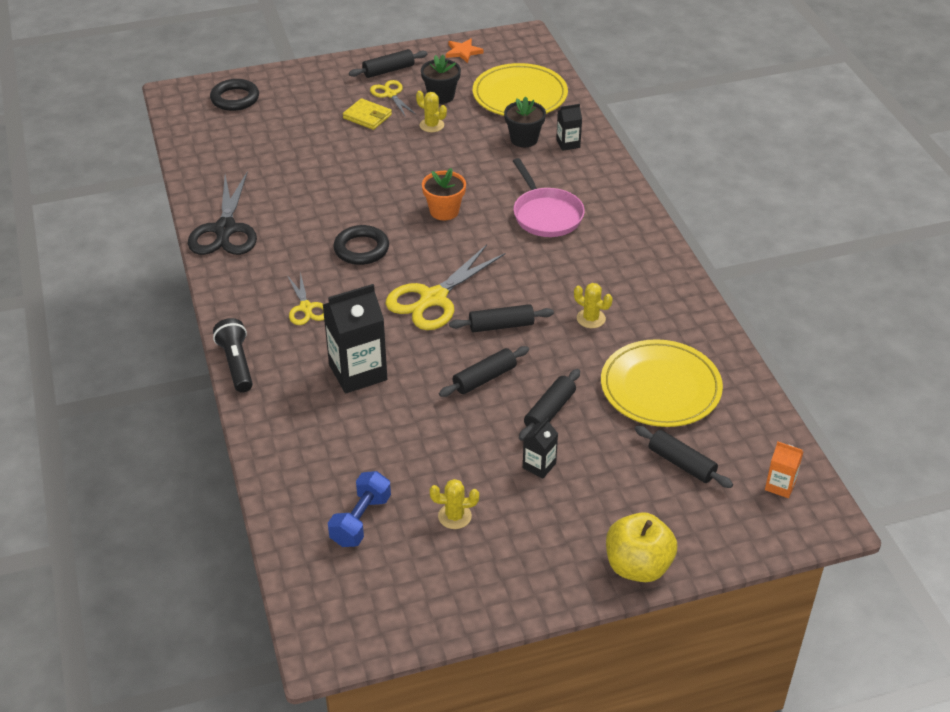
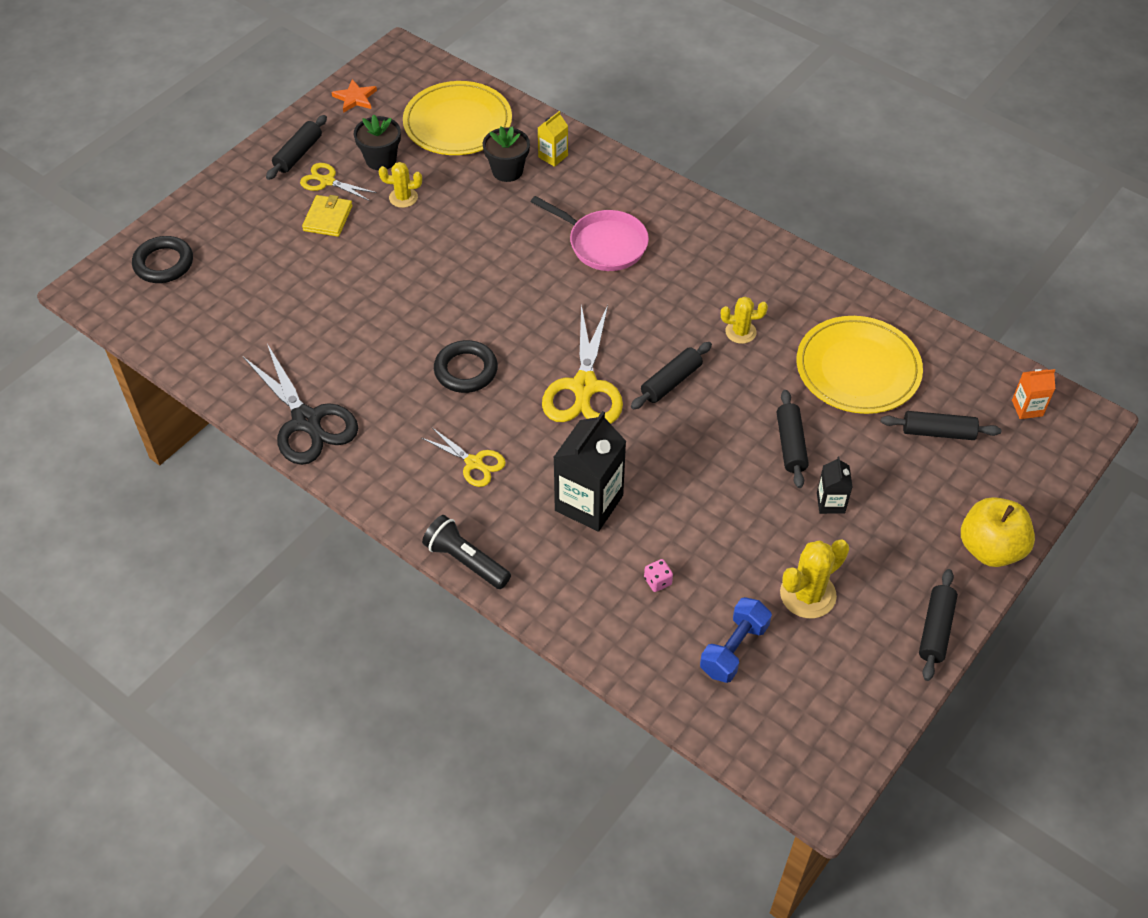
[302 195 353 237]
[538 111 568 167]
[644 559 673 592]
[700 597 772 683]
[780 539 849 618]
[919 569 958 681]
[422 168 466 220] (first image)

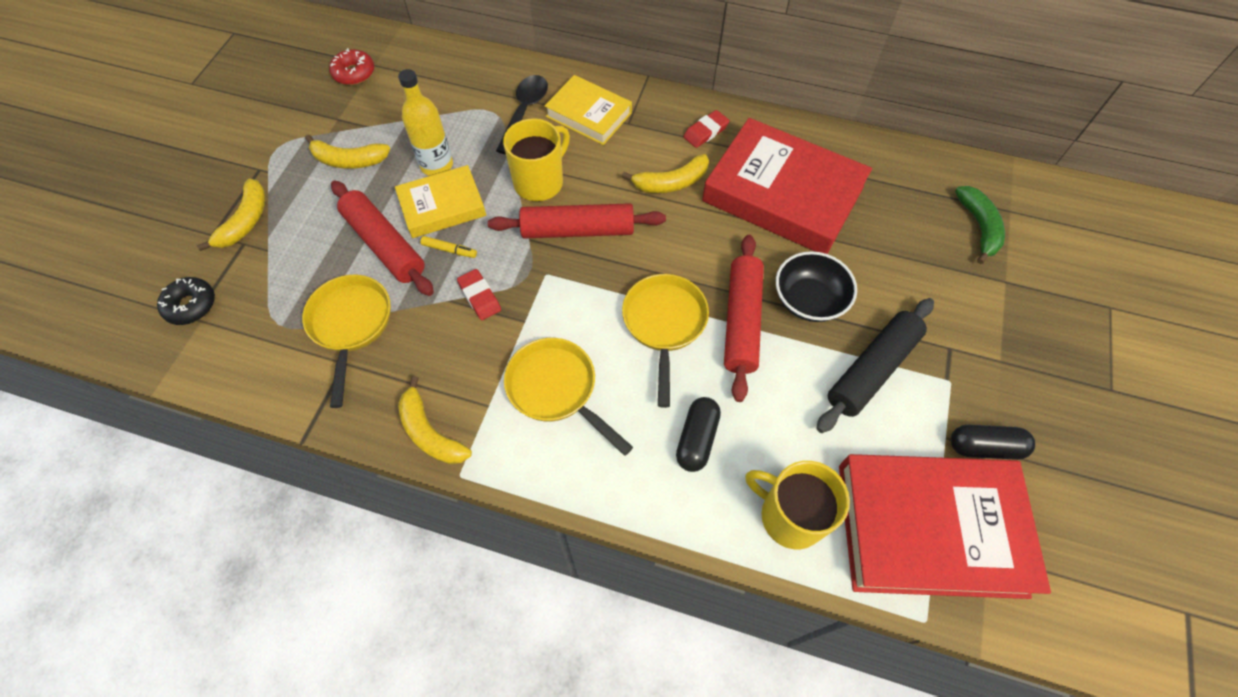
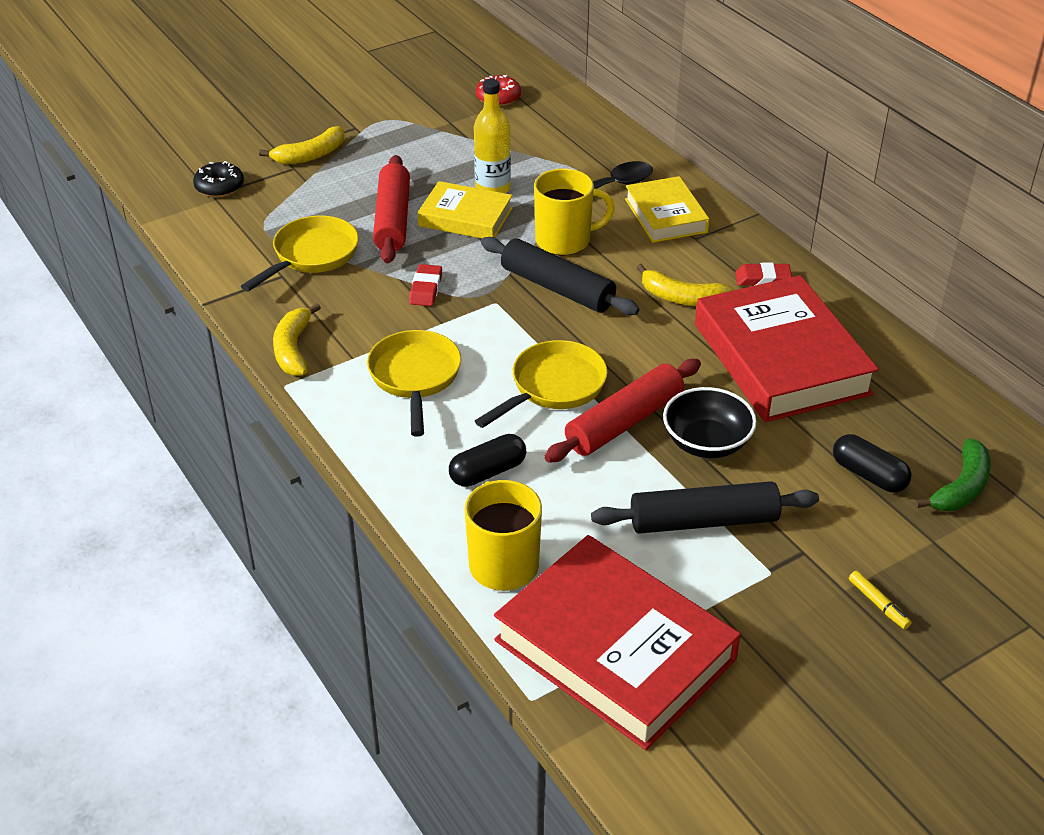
[481 237 640 315]
[833 434 912 493]
[849 571 911 629]
[305 134 390 169] (first image)

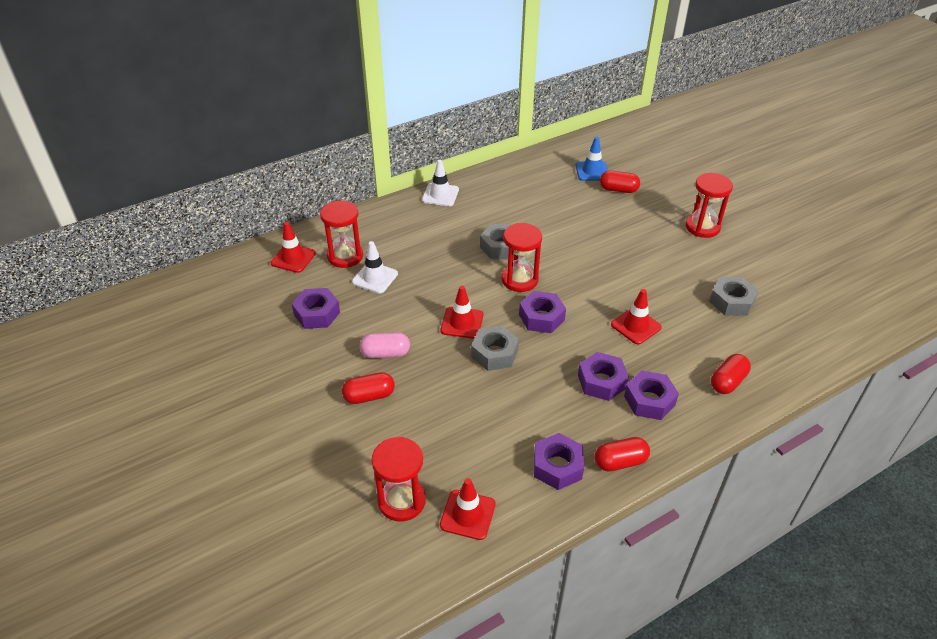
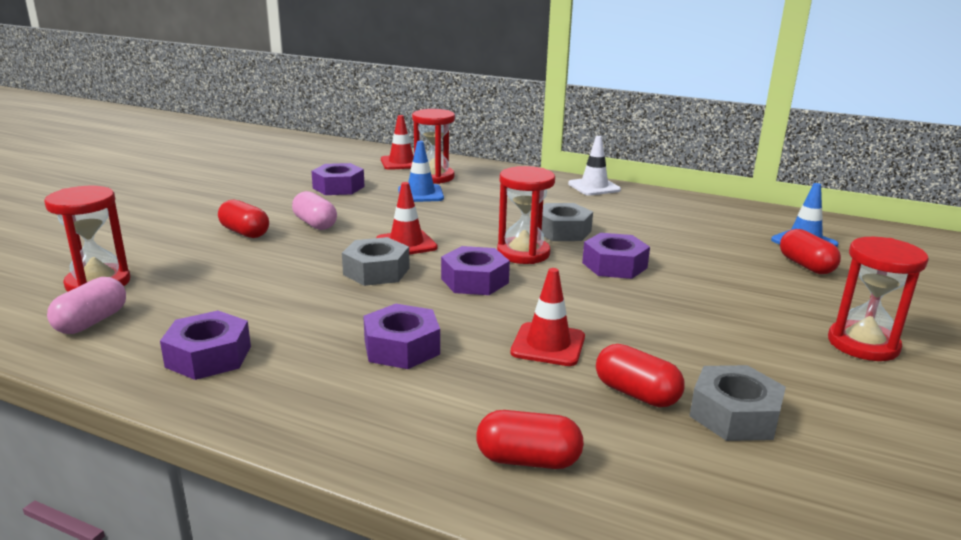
[47 277 126 334]
[398 141 444 202]
[582 233 650 279]
[596 344 685 407]

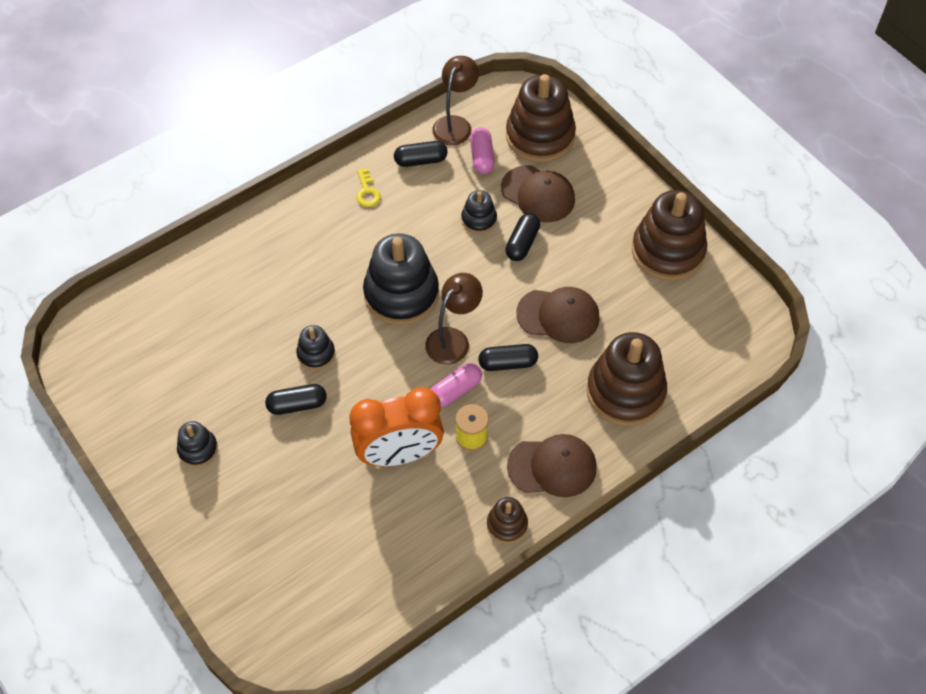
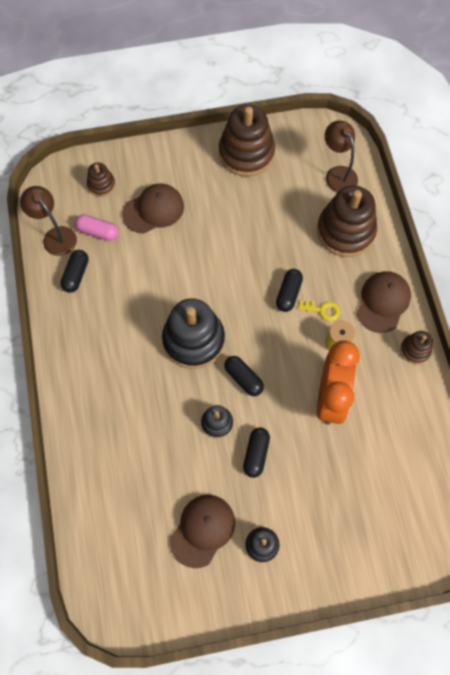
[87 162 115 197]
[170 495 235 568]
[224 356 264 396]
[298 300 340 321]
[325 120 358 193]
[431 363 482 407] (first image)
[461 190 497 234] (first image)

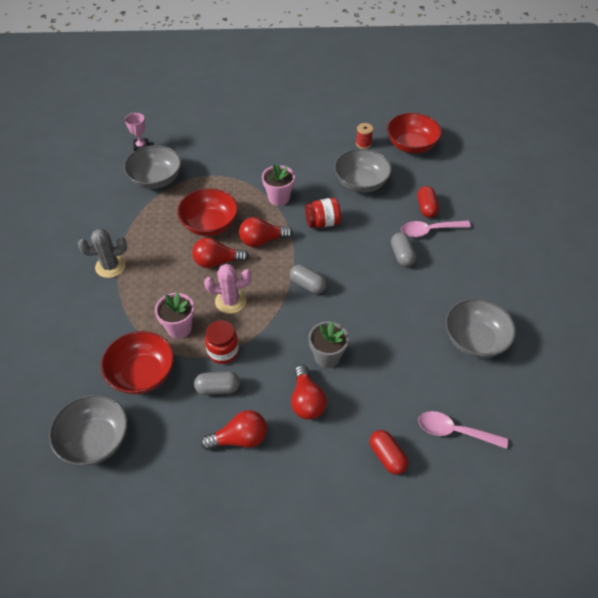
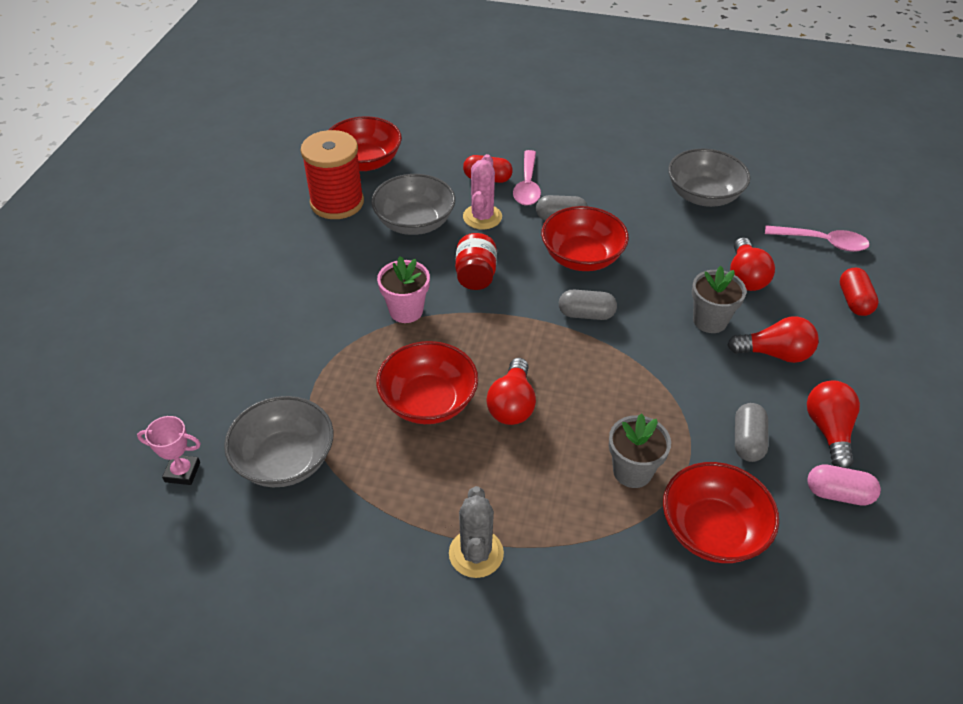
[301 130 364 219]
[463 154 502 230]
[541 206 629 271]
[559 290 617 320]
[609 413 671 488]
[730 237 775 291]
[765 225 870 252]
[807 464 881 506]
[840 268 879 316]
[49 394 128 466] (first image)
[205 320 239 364] (first image)

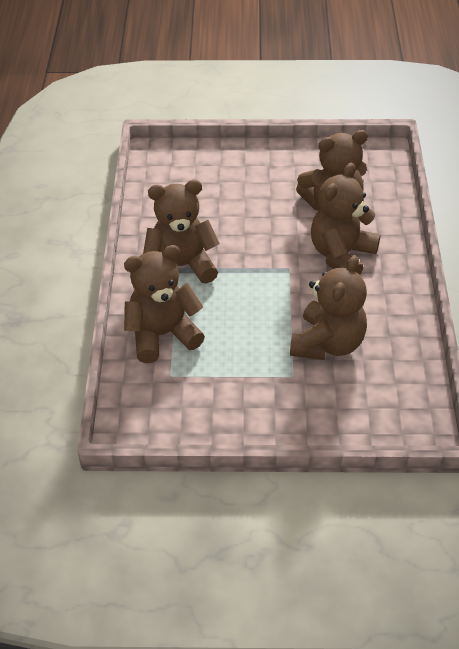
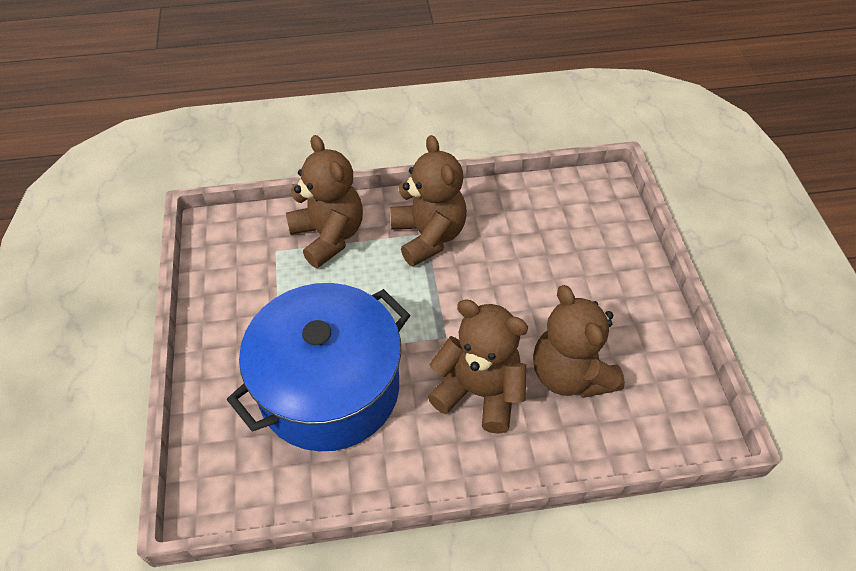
[227 283 410 451]

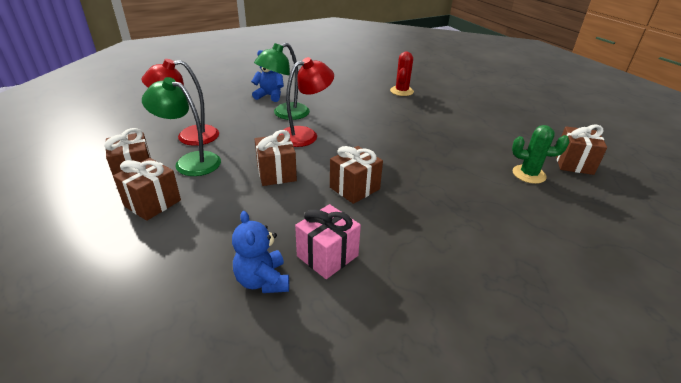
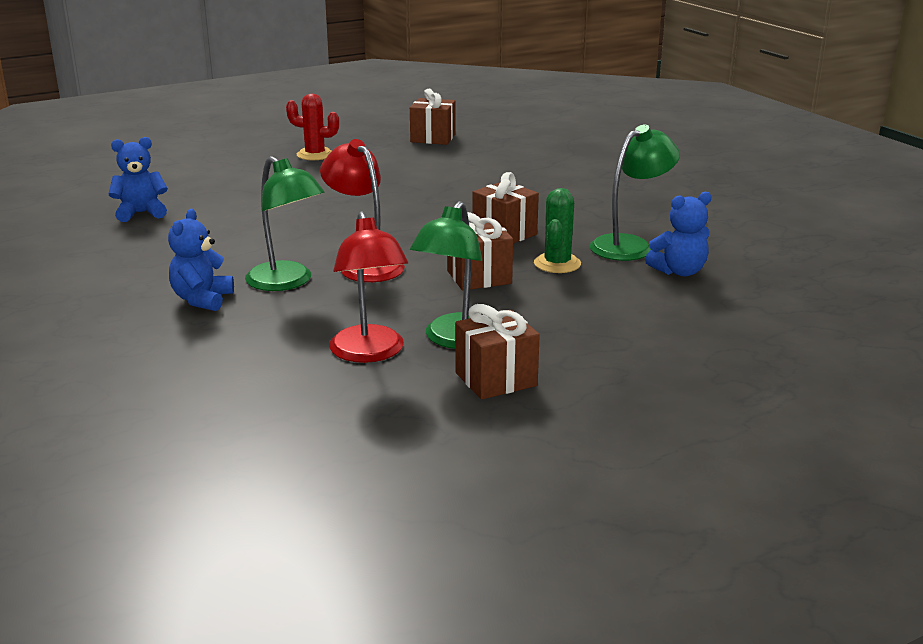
[109 137 168 222]
[286 94 339 160]
[534 188 581 273]
[590 125 680 261]
[113 158 181 221] (first image)

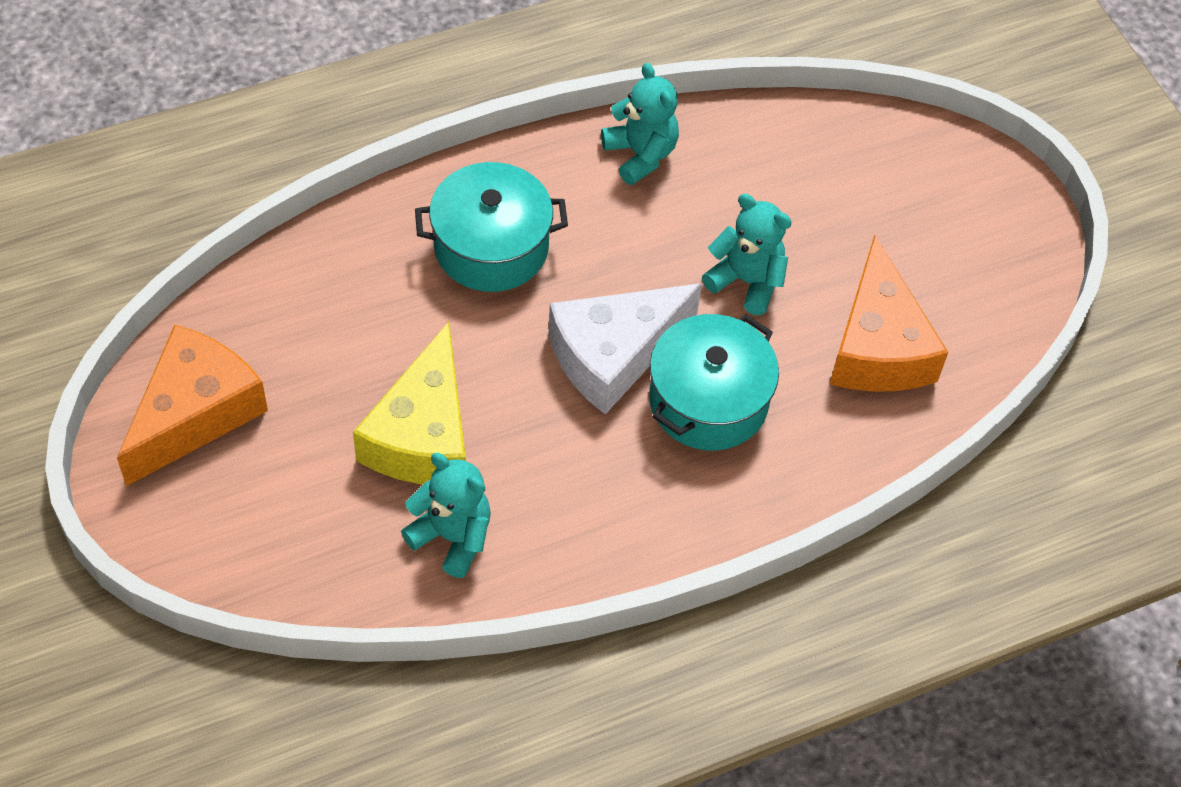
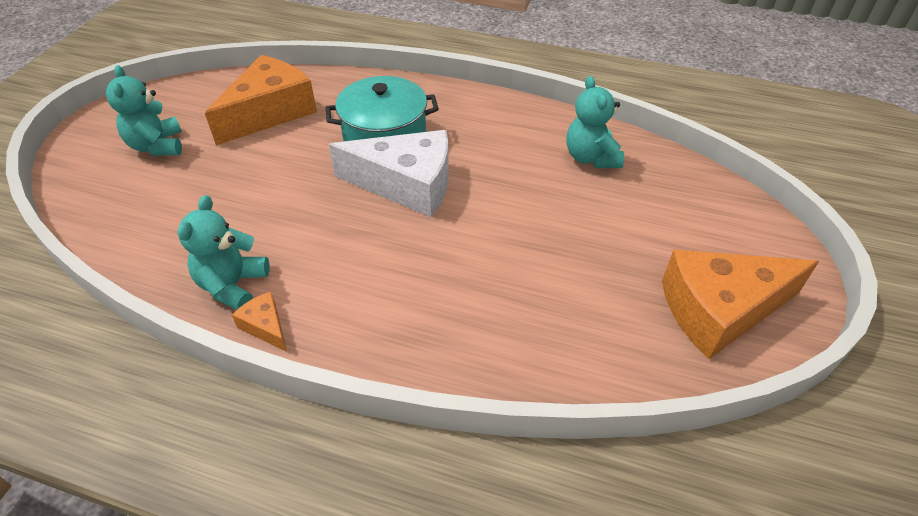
[106 65 182 156]
[232 292 287 352]
[353 322 466 485] (first image)
[415 162 568 292] (first image)

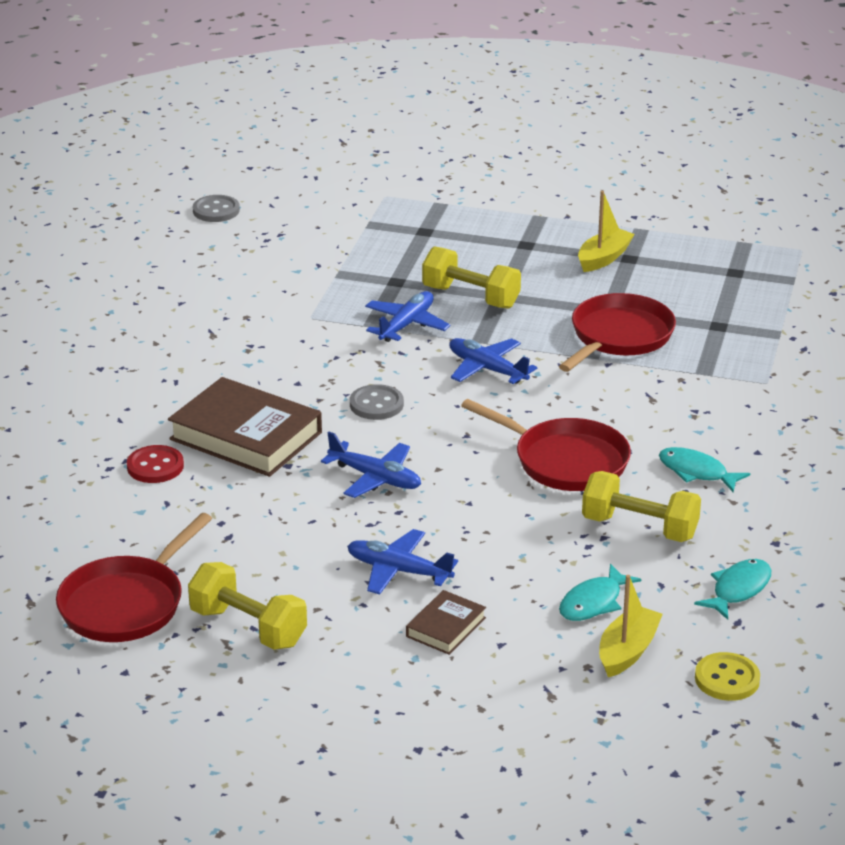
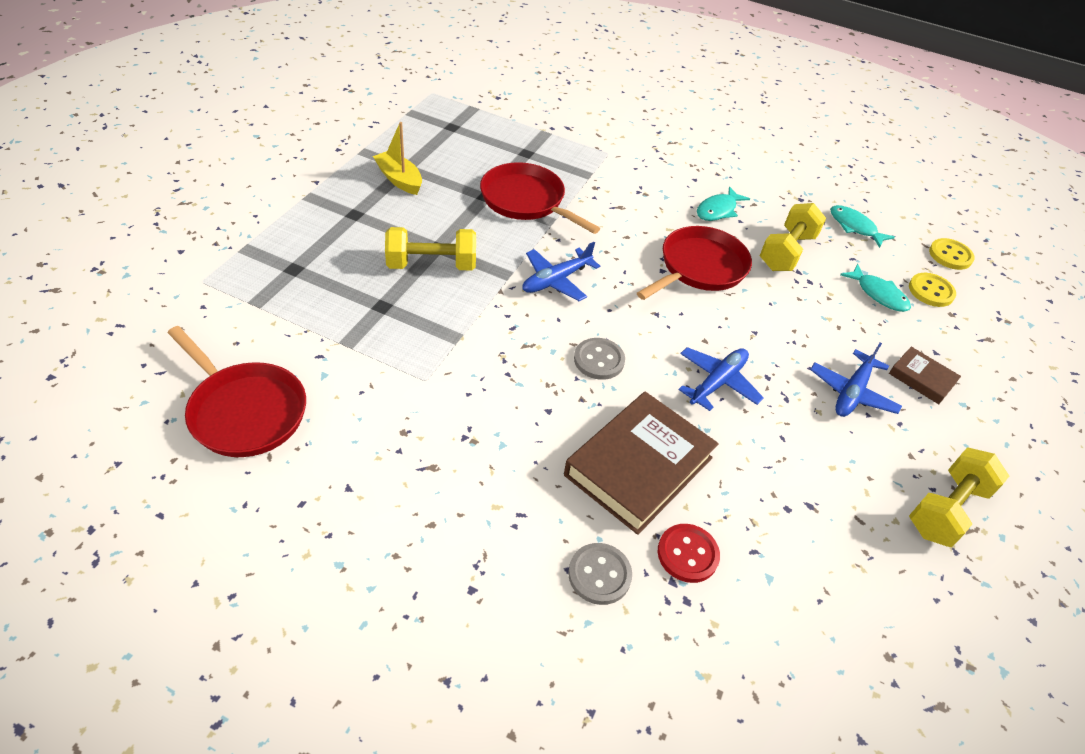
[168 326 306 457]
[385 227 476 270]
[568 543 632 605]
[909 273 956 307]
[365 291 450 342] (first image)

